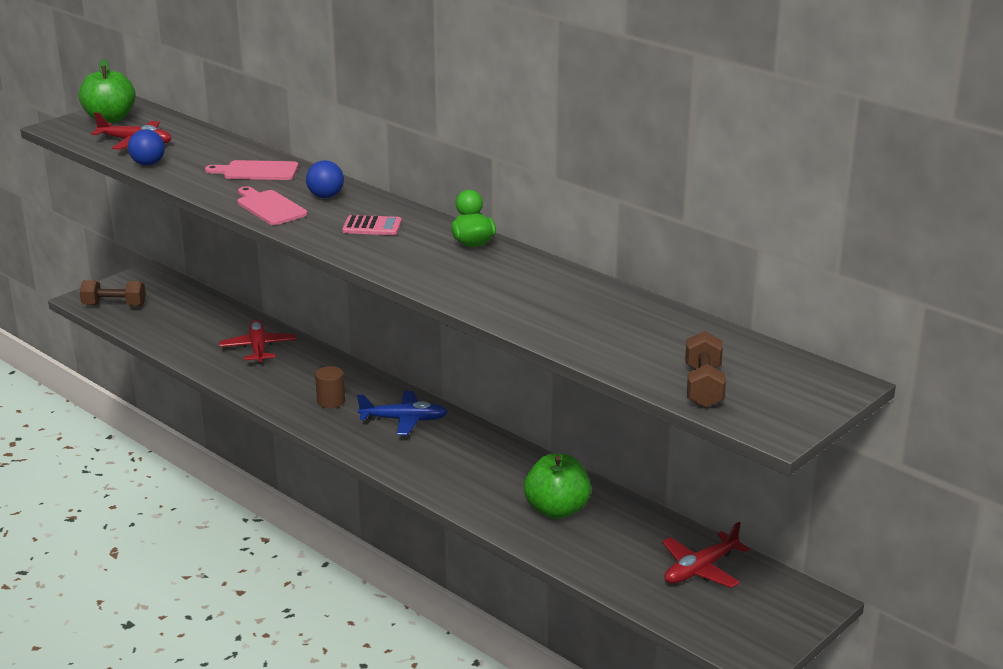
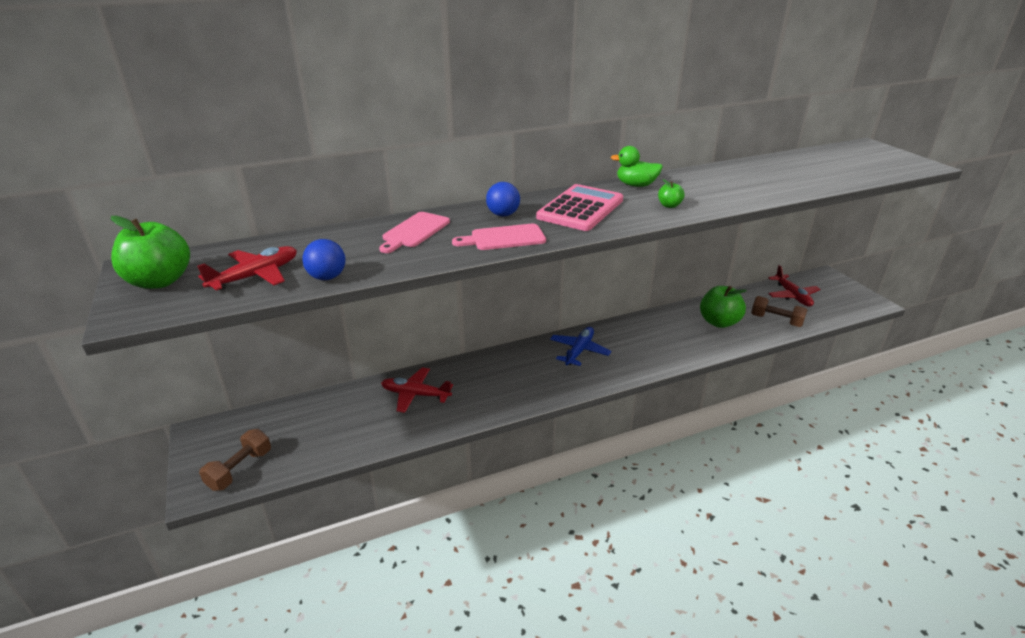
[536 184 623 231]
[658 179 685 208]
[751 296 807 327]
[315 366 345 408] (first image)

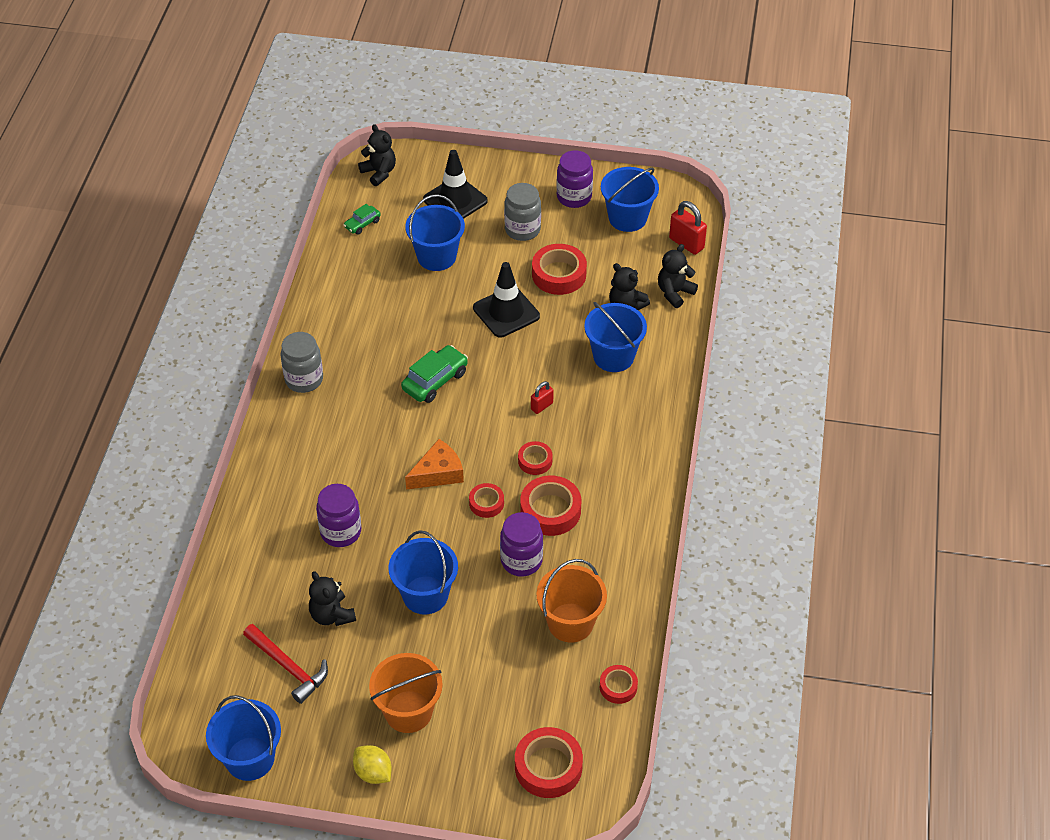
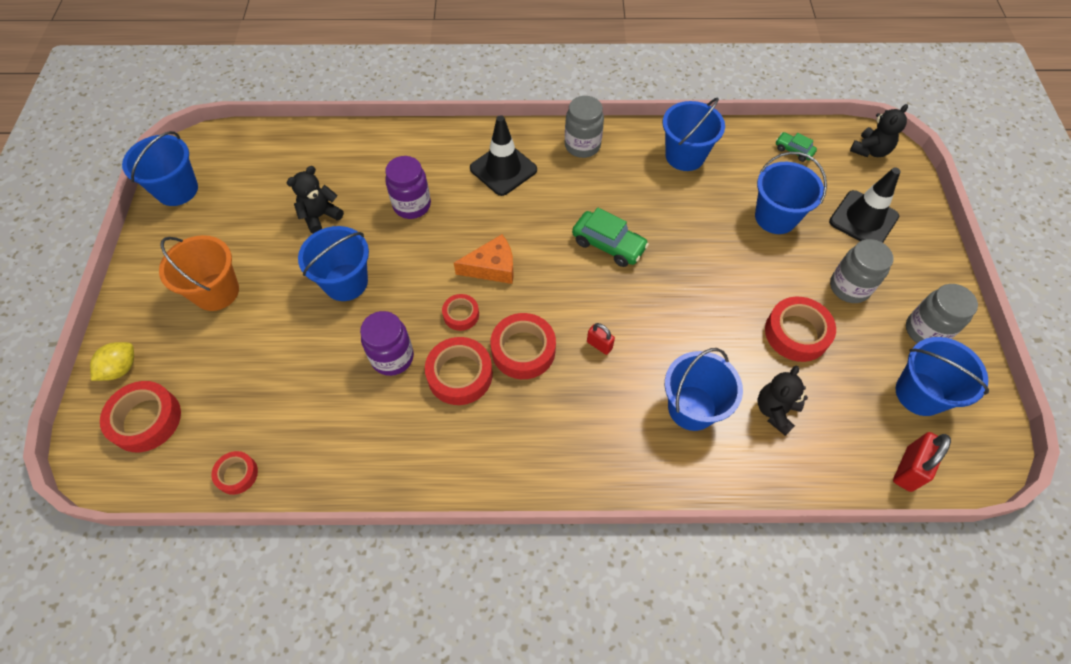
[90 342 134 381]
[454 234 514 284]
[470 115 537 196]
[490 313 556 379]
[663 97 725 171]
[906 284 978 343]
[243 624 328 704] (first image)
[536 559 607 643] (first image)
[658 244 698 308] (first image)

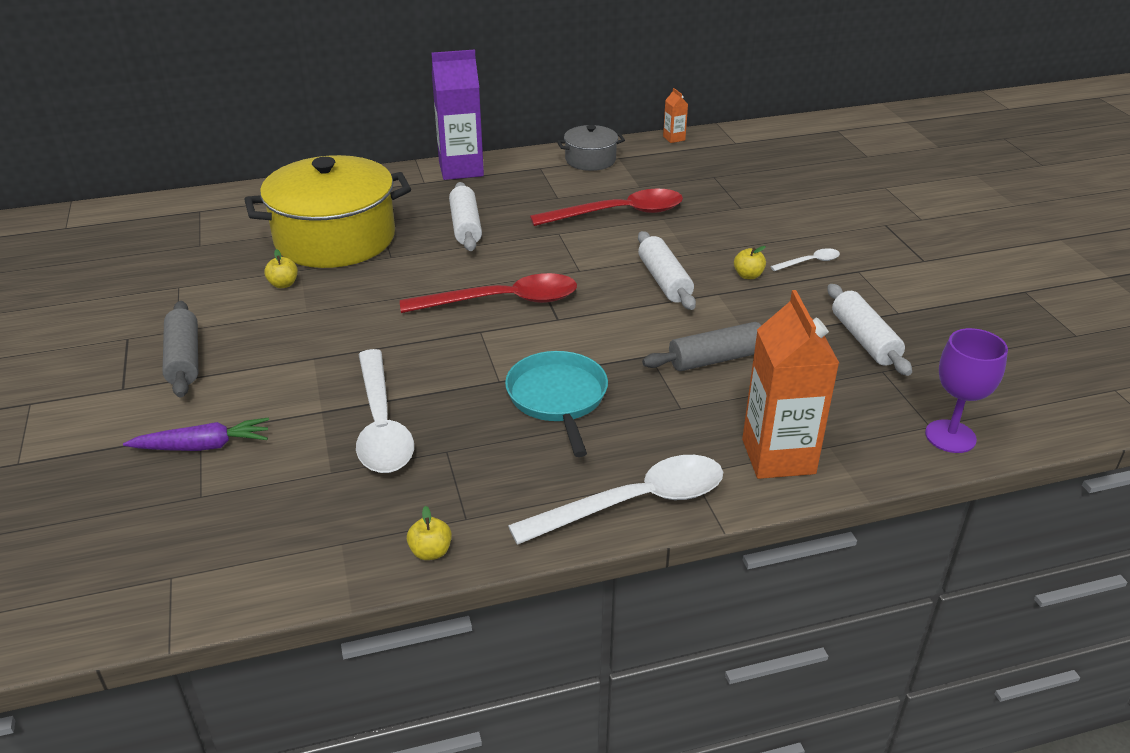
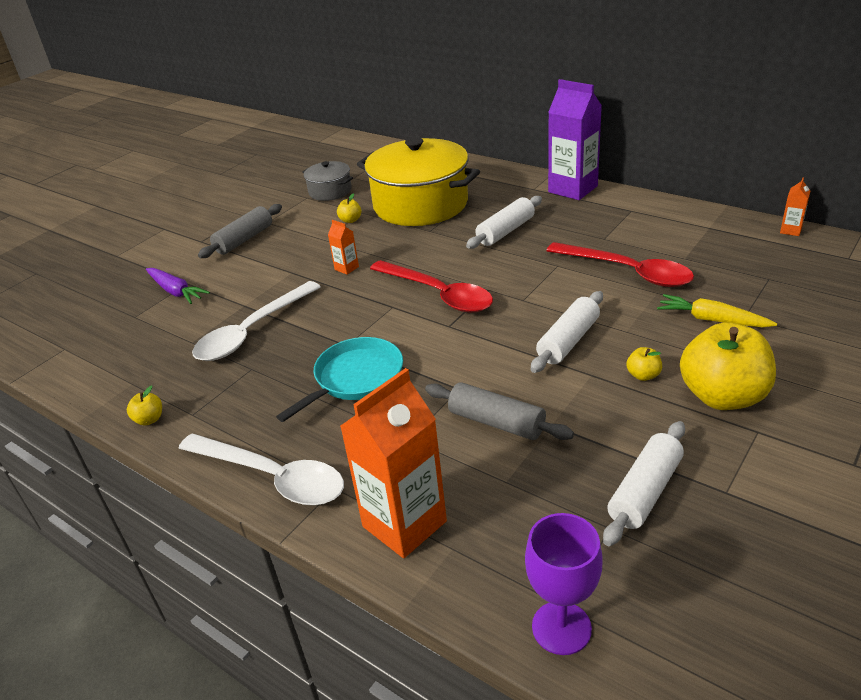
[302 161 353 201]
[328 220 359 275]
[657 294 777 327]
[680 322 776 410]

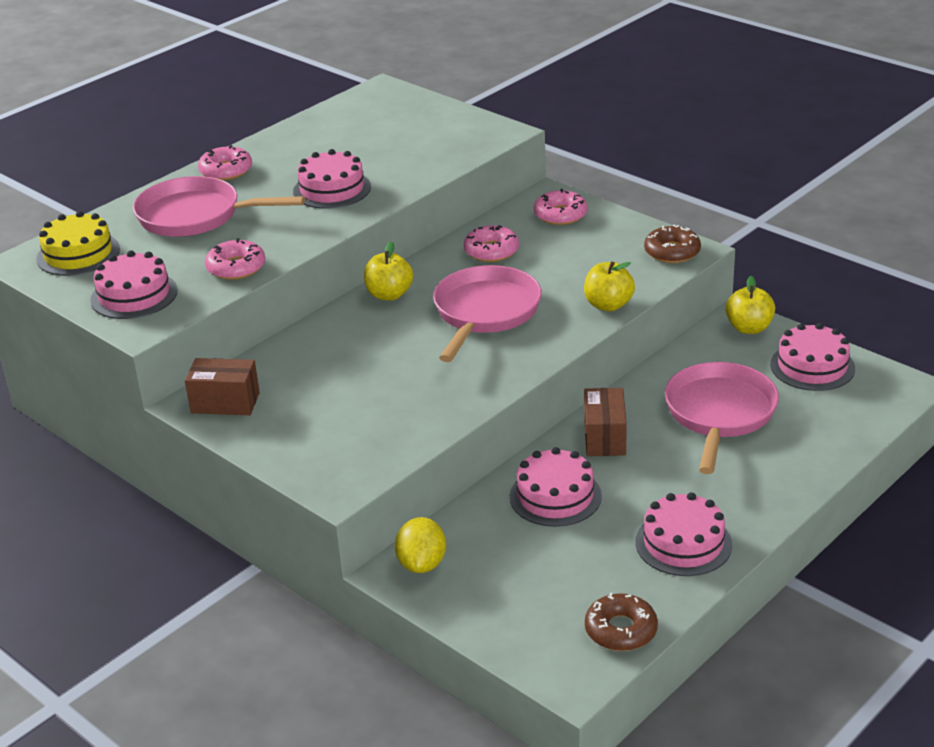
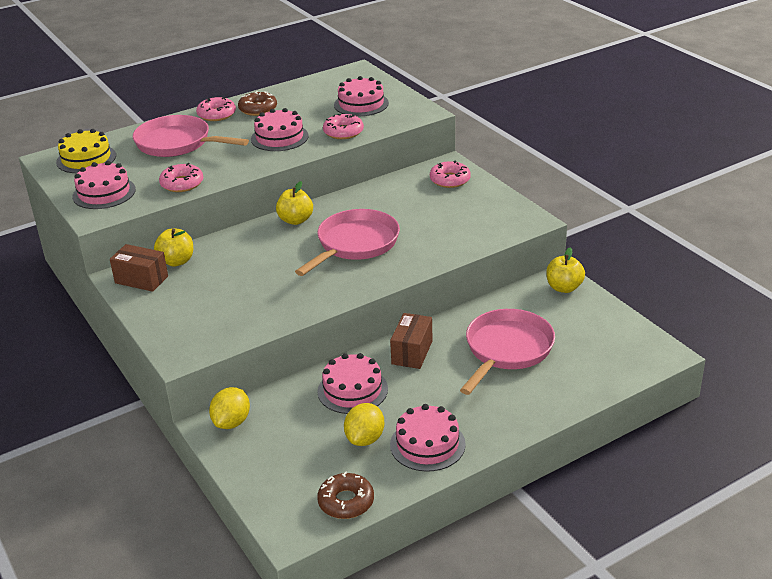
[154 229 193 267]
[238 91 277 116]
[323 114 364 139]
[334 76 389 116]
[344 403 384 446]

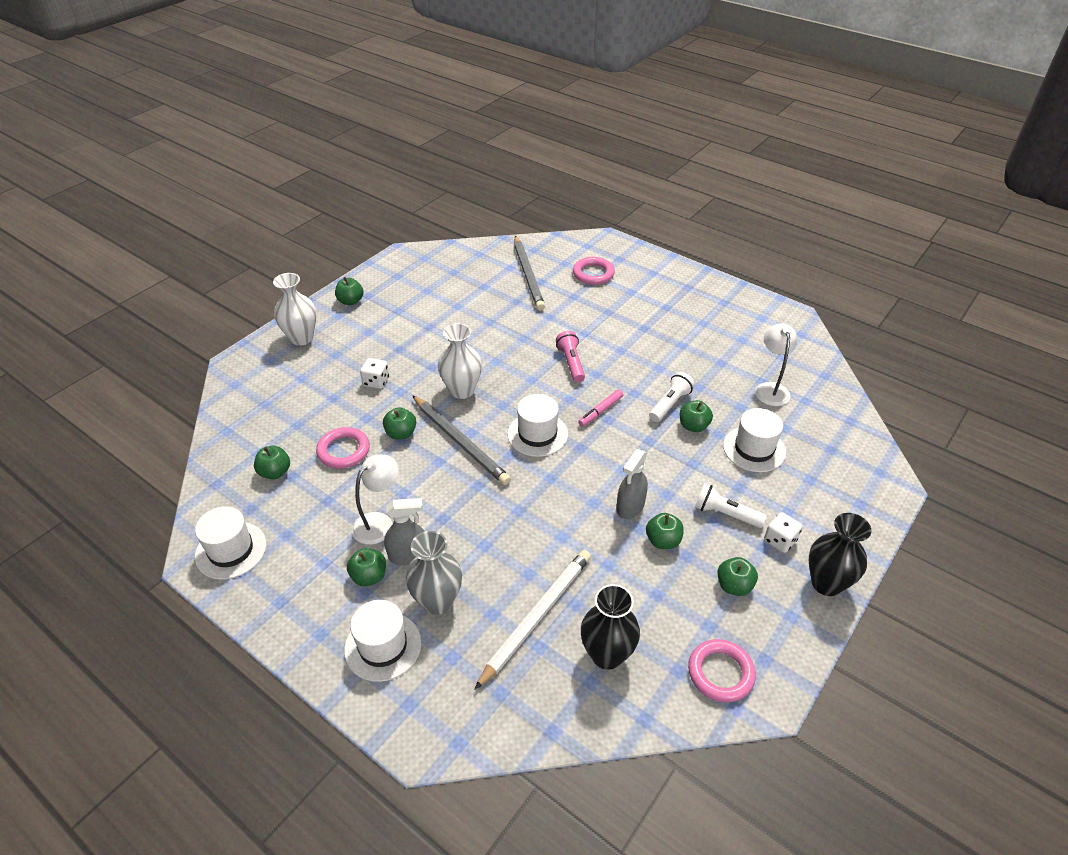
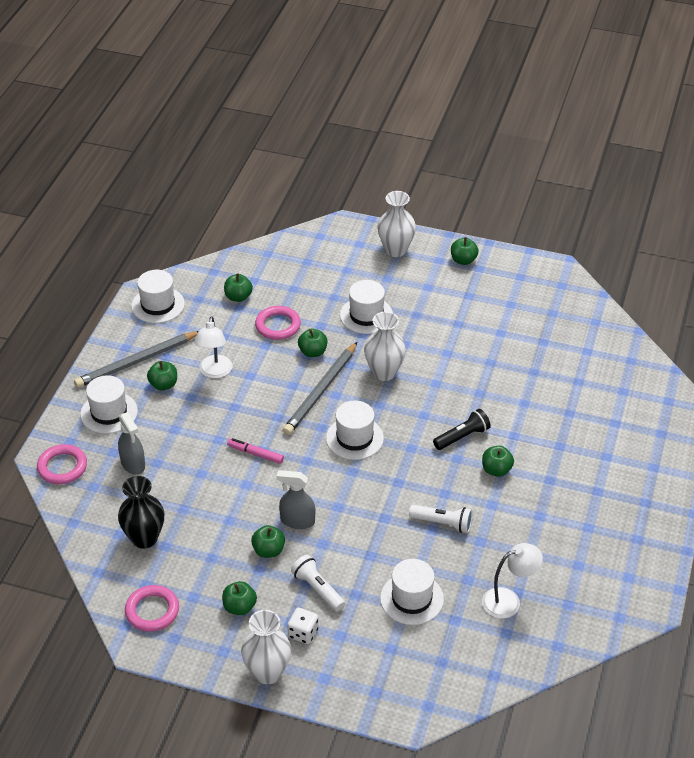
[37 444 87 484]
[74 331 199 388]
[118 412 145 475]
[194 316 232 378]
[227 438 284 464]
[241 610 291 684]
[291 555 345 612]
[340 280 393 334]
[433 409 491 450]
[482 446 514 477]
[406 531 462 615] (first image)
[474 550 591 690] (first image)

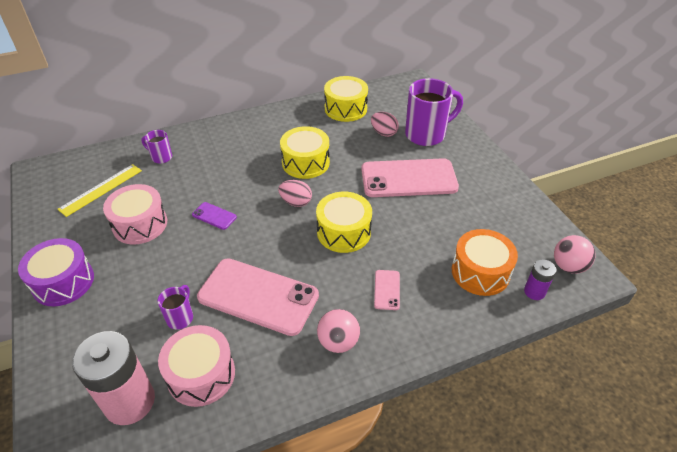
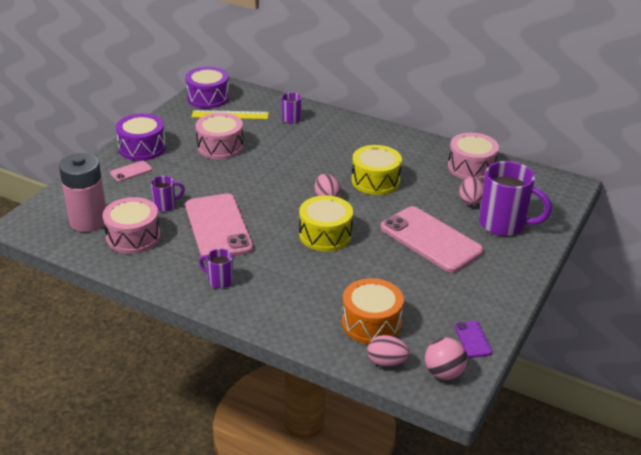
[110 161 152 182]
[185 67 230 109]
[199 249 233 289]
[367 335 410 367]
[448 133 499 181]
[455 321 492 358]

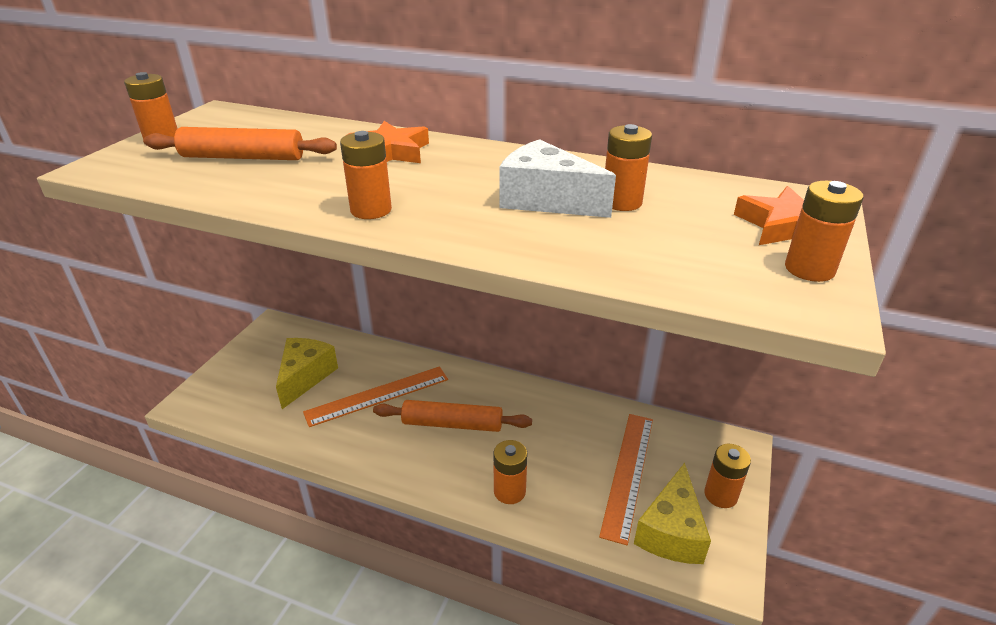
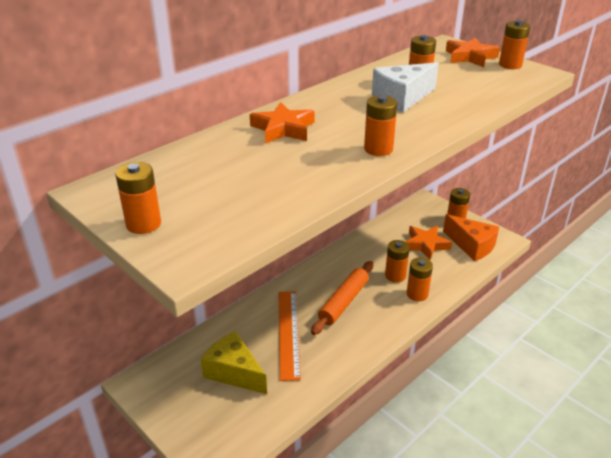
[385 240 409 282]
[406 226 452 260]
[443 214 499 261]
[143 127 337 160] (first image)

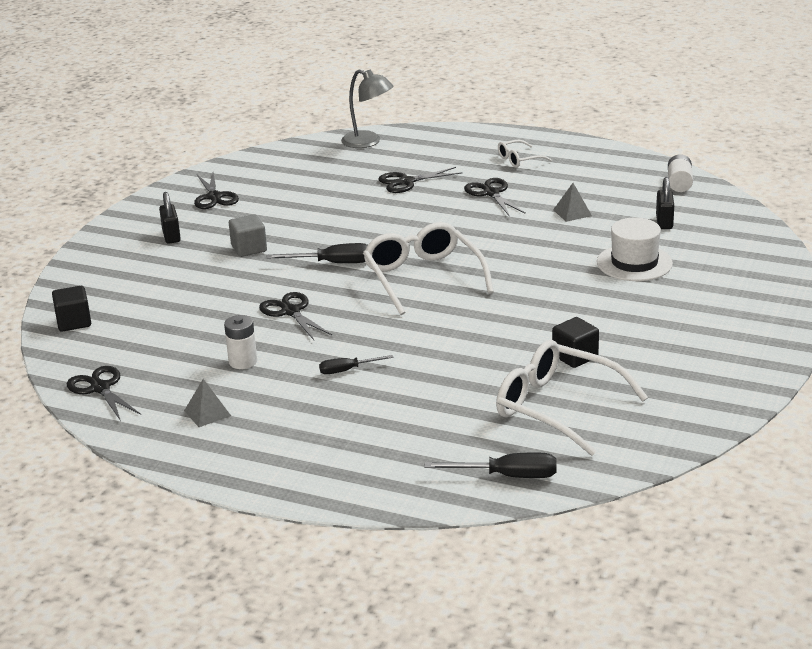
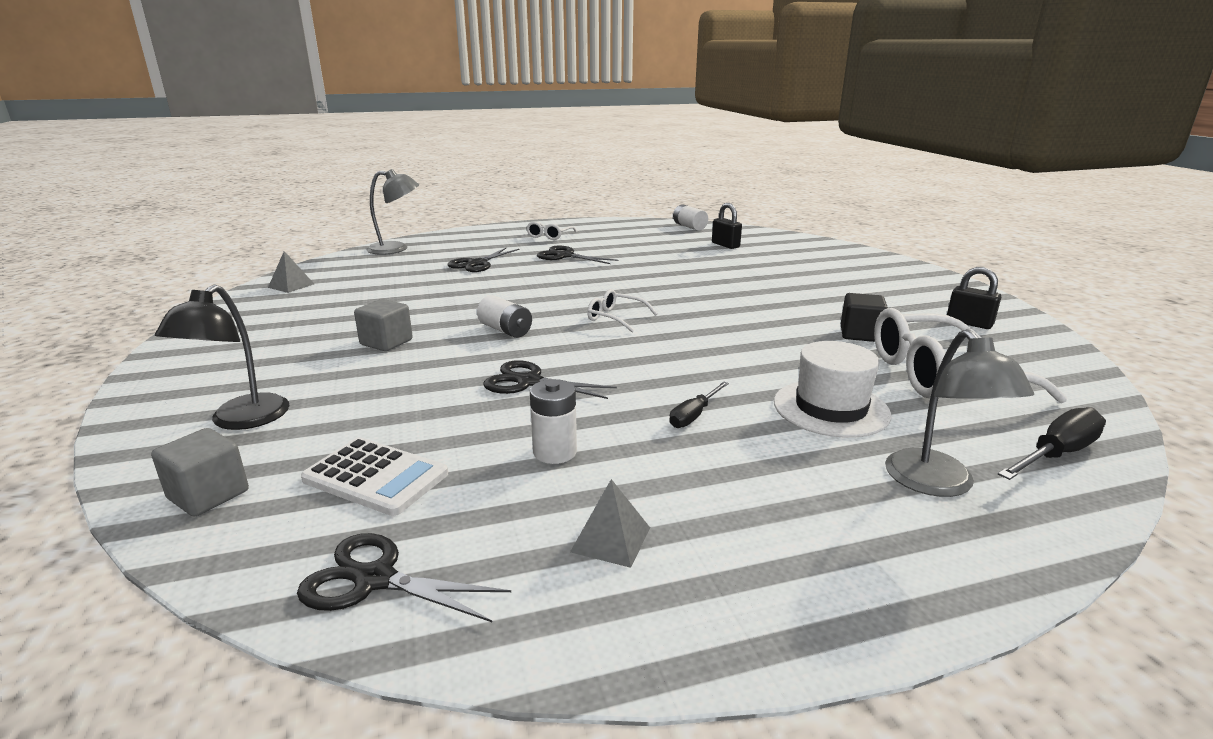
[151 428 249 517]
[155 285 289 430]
[268 251 314 293]
[301 437 448 516]
[477 295 532 338]
[587 289 658 333]
[774 341 891 438]
[885 329 1034 497]
[947 267 1001 329]
[194 172 239 209] (first image)

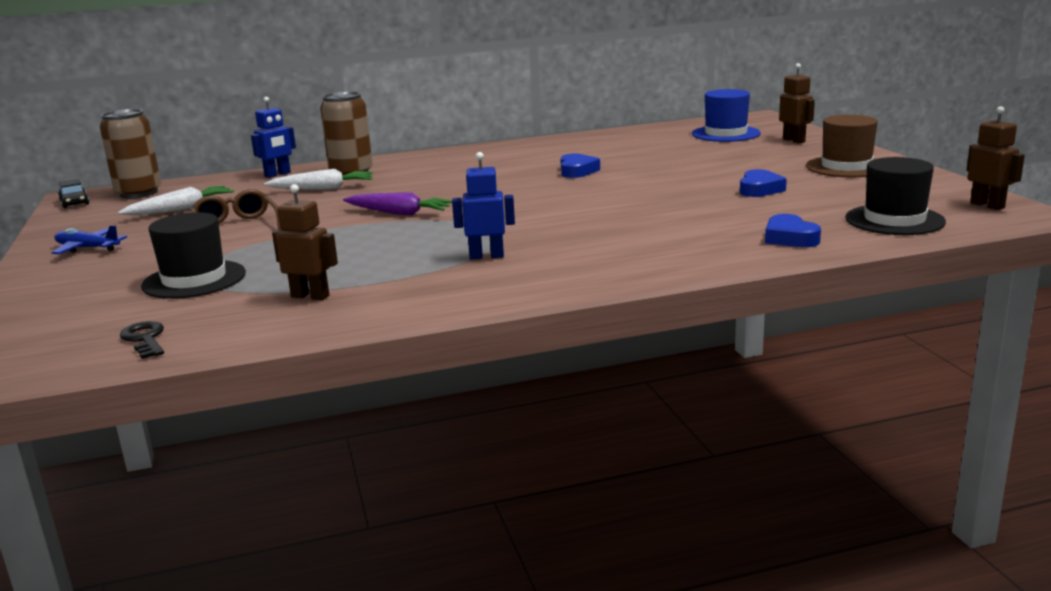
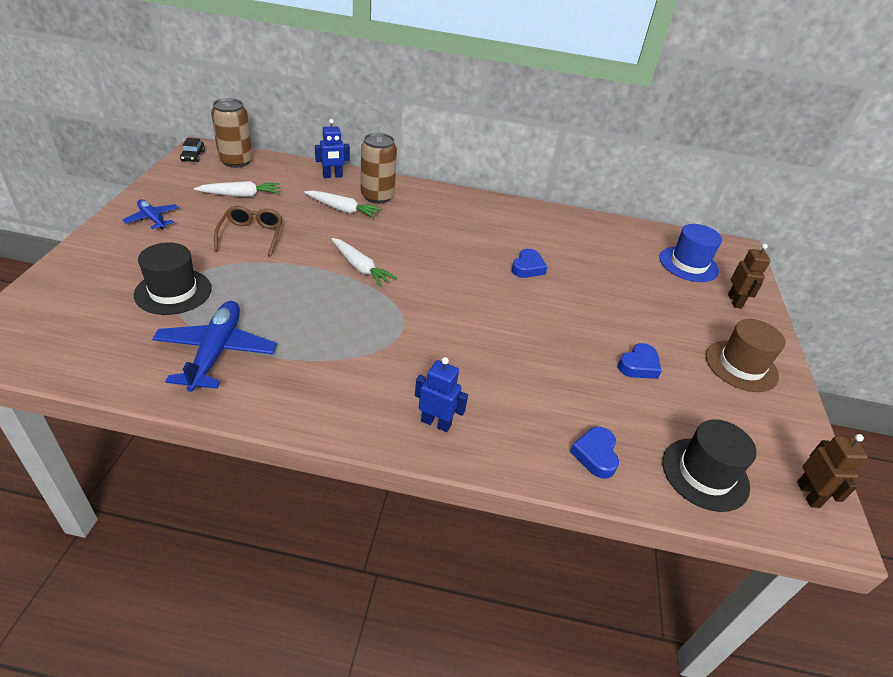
[152 301 277 392]
[331 238 397 287]
[415 357 468 432]
[120 321 164 359] (first image)

